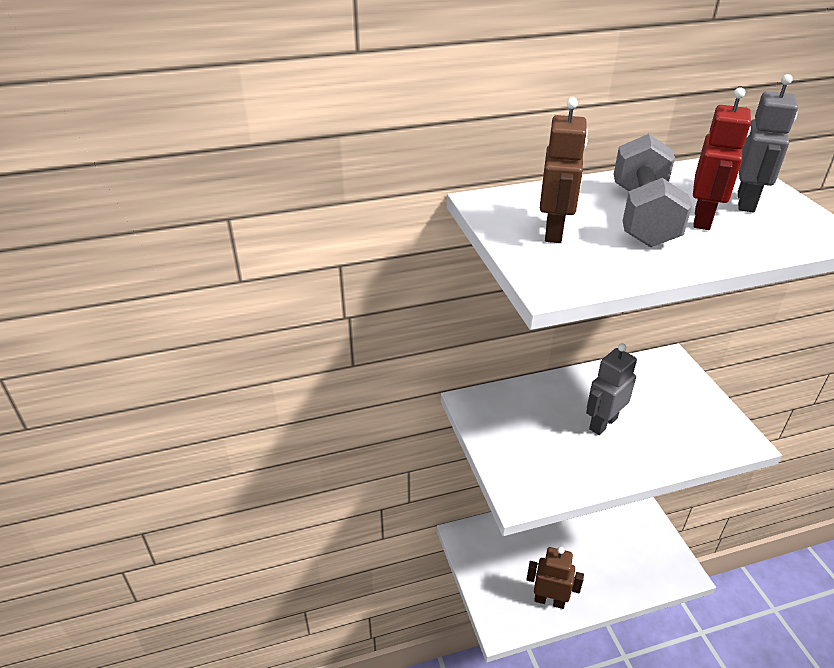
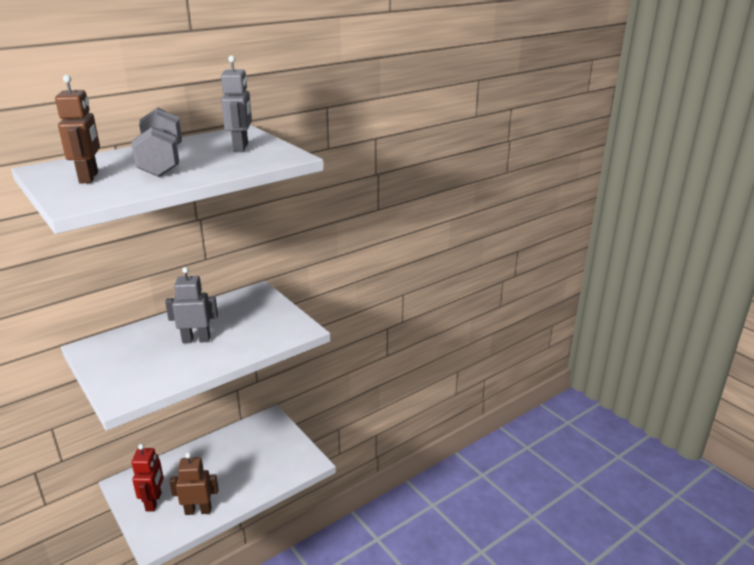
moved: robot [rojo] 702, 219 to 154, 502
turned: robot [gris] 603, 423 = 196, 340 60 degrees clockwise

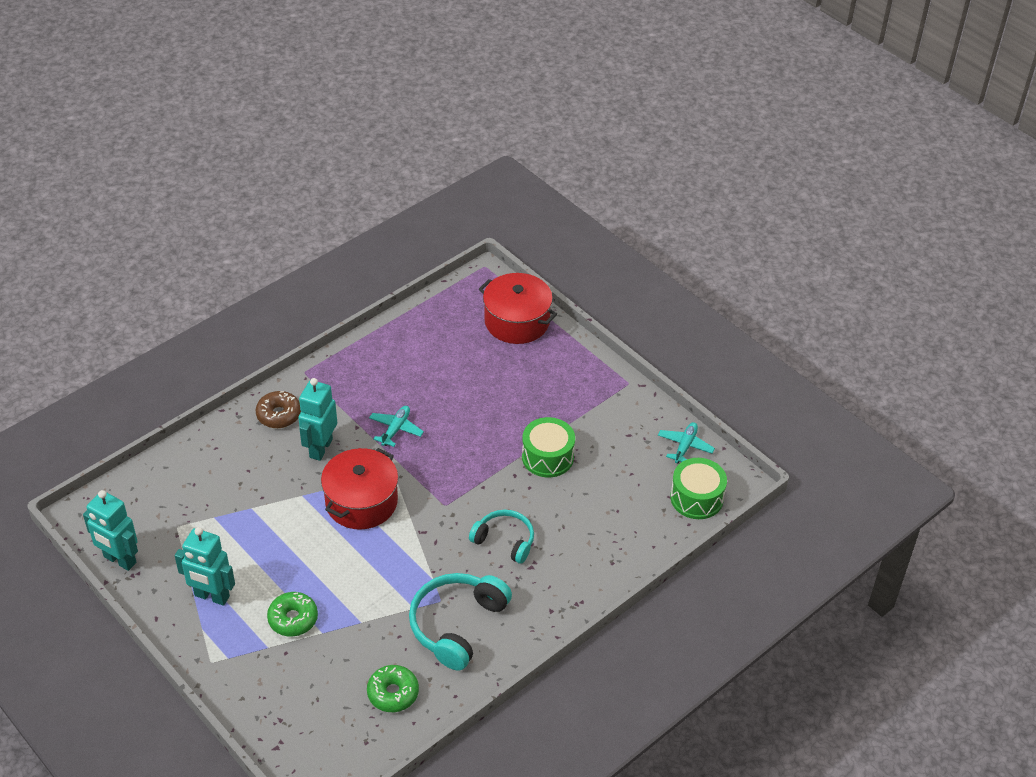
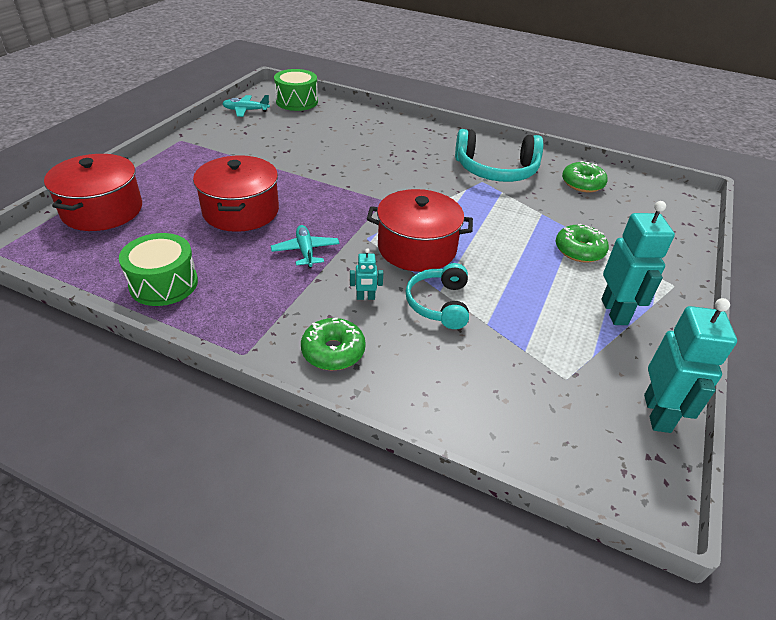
added: olla [rojo] 241, 211
moved: auriculares [turquesa] 504, 540 to 439, 304; tambor [verde] 547, 457 to 164, 284
recoloured: rosquilla [marrón] 279, 415 to rosquilla [verde] 333, 351
turned: avión [turquesa] 396, 429 = 305, 251 75 degrees clockwise
resized: robot [turquesa] 320, 448 = 365, 297 x0.47

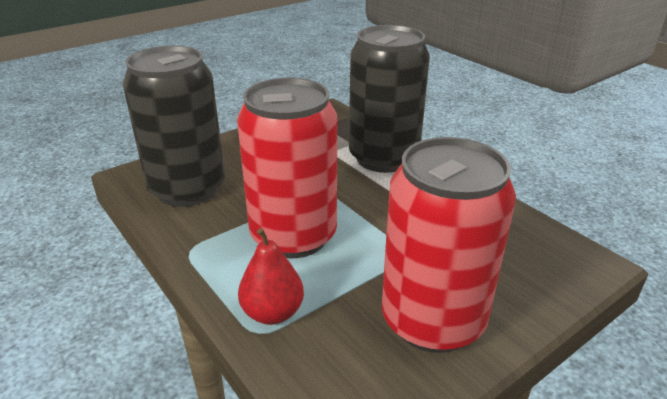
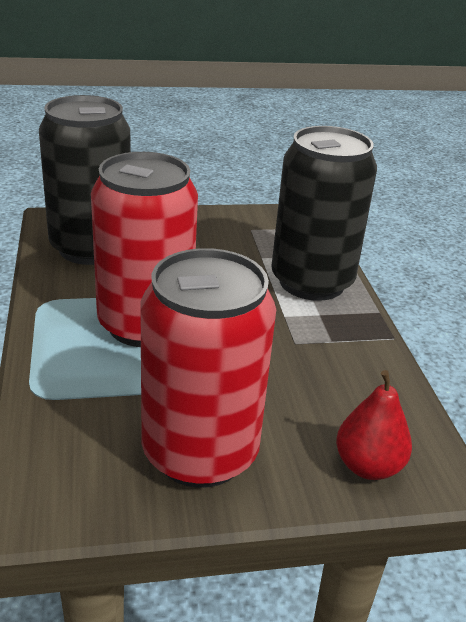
moved: pera [rojo] 272, 312 to 368, 466

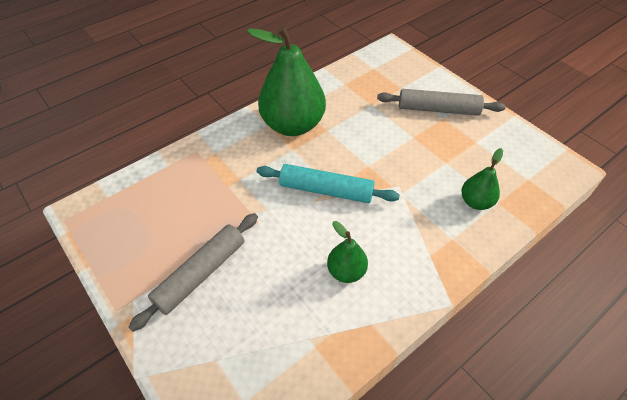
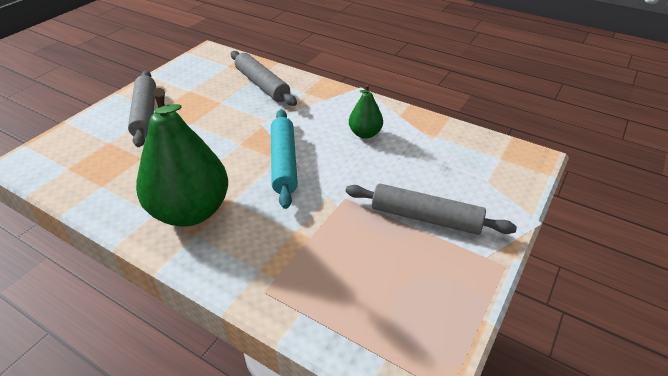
replaced: pera [verde] 475, 202 to rodillo [gris] 262, 85

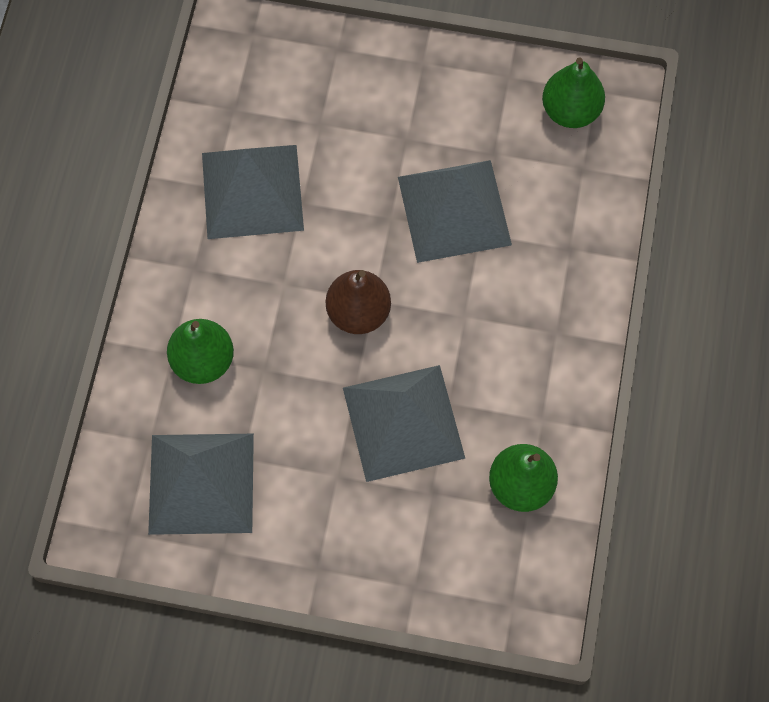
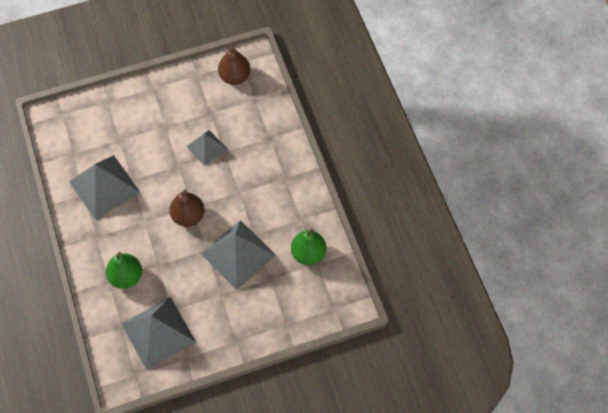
recoloured: pera [verde] 570, 111 to pera [marrón] 235, 77
resized: pirámide [gris] 454, 210 = 206, 147 x0.58

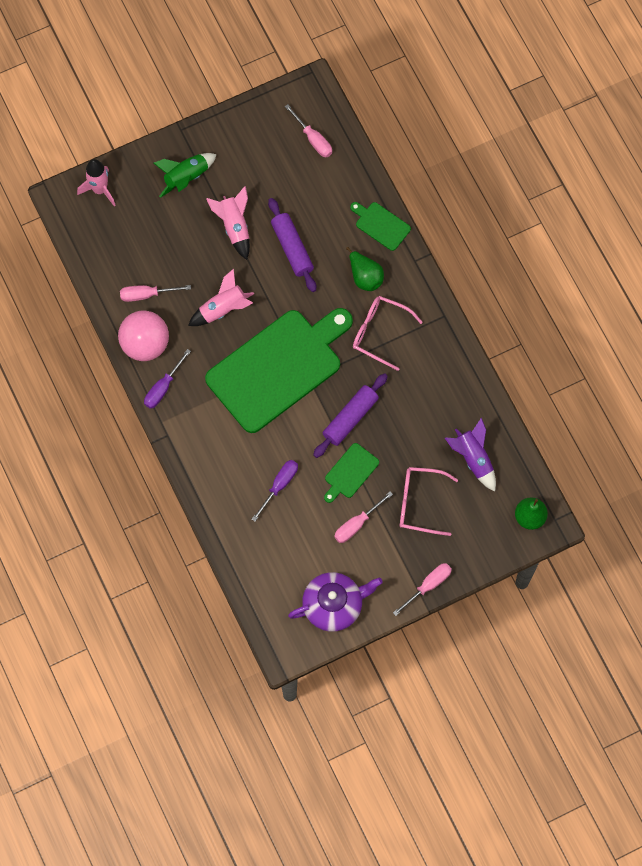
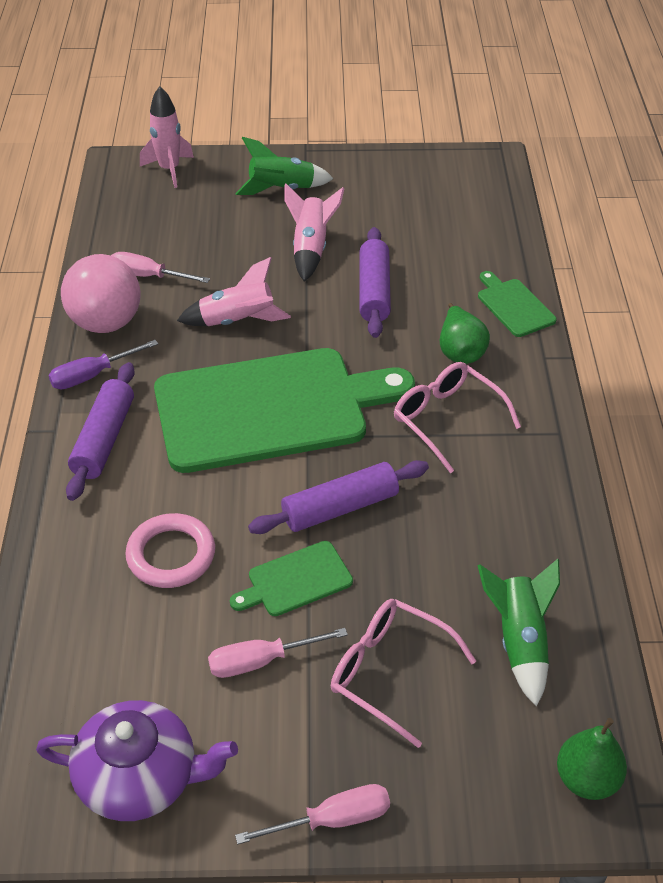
removed: destornillador [rosa] 313, 139
added: rodillo [morado] 104, 439
replaced: destornillador [morado] 279, 485 to anillo [rosa] 171, 555
recoloured: cohete [morado] 473, 458 to cohete [verde] 519, 641

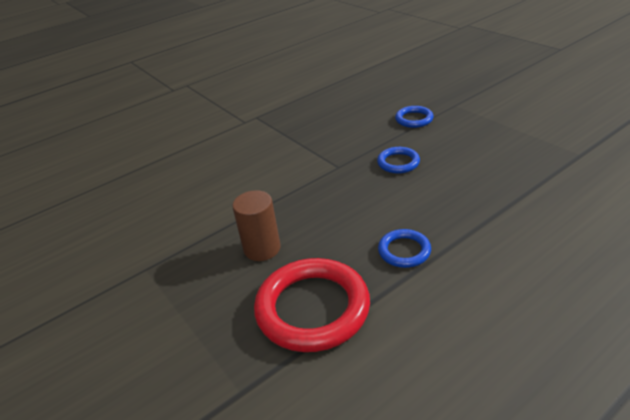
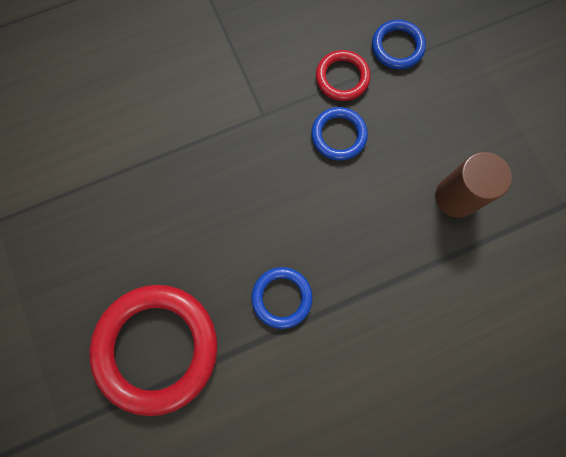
added: anillo [rojo] 342, 78
moved: cilindro [marrón] 262, 248 to 456, 197

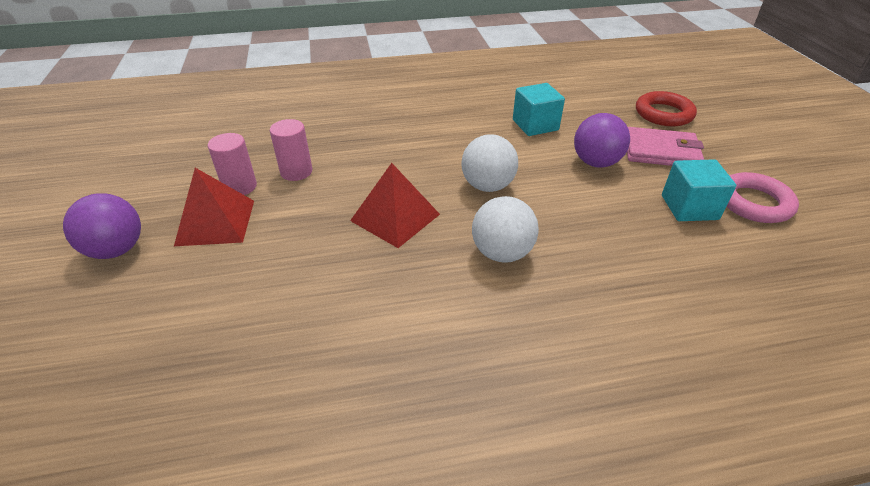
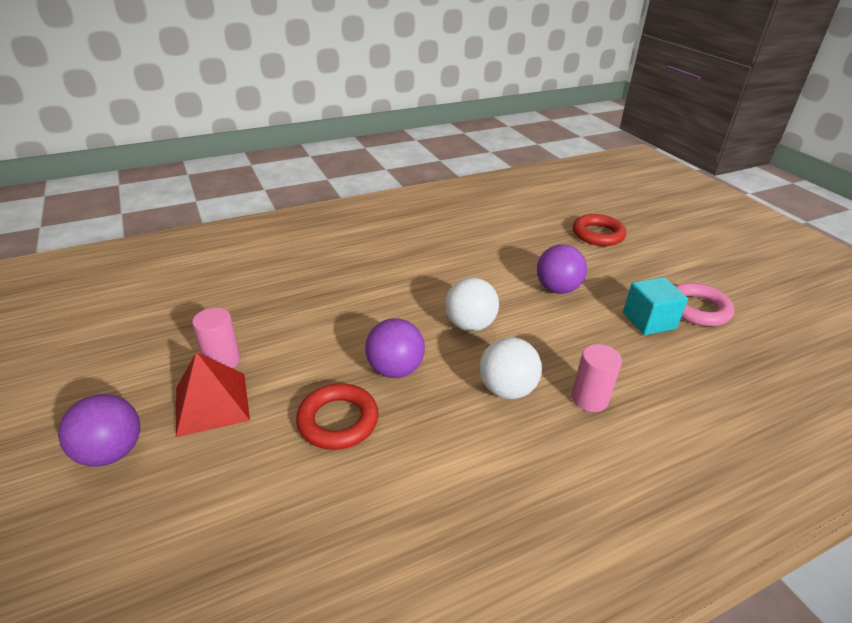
removed: cubo [turquesa] 535, 125; cartera [rosa] 661, 151
added: anillo [rojo] 338, 421
moved: cilindro [rosa] 296, 172 to 589, 399
replaced: pirámide [rojo] 395, 217 to pelota [morado] 395, 369

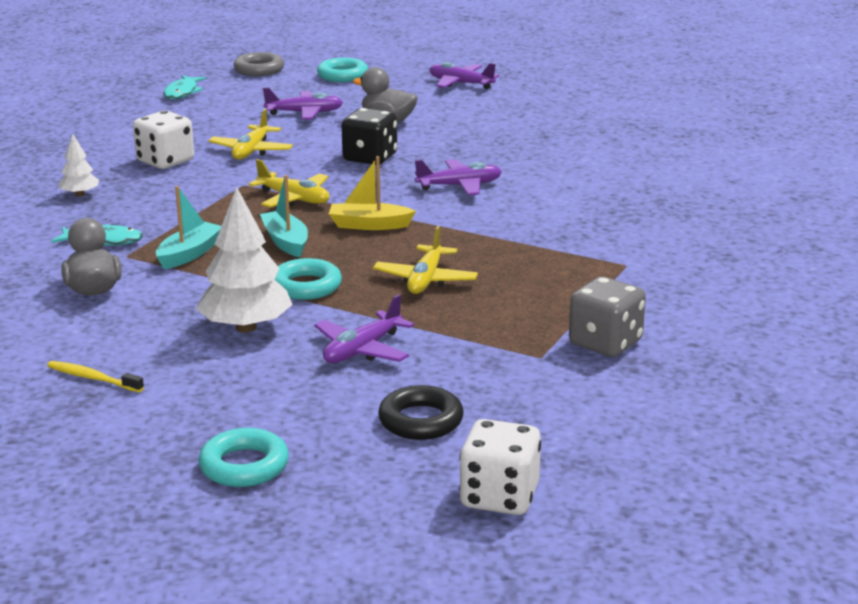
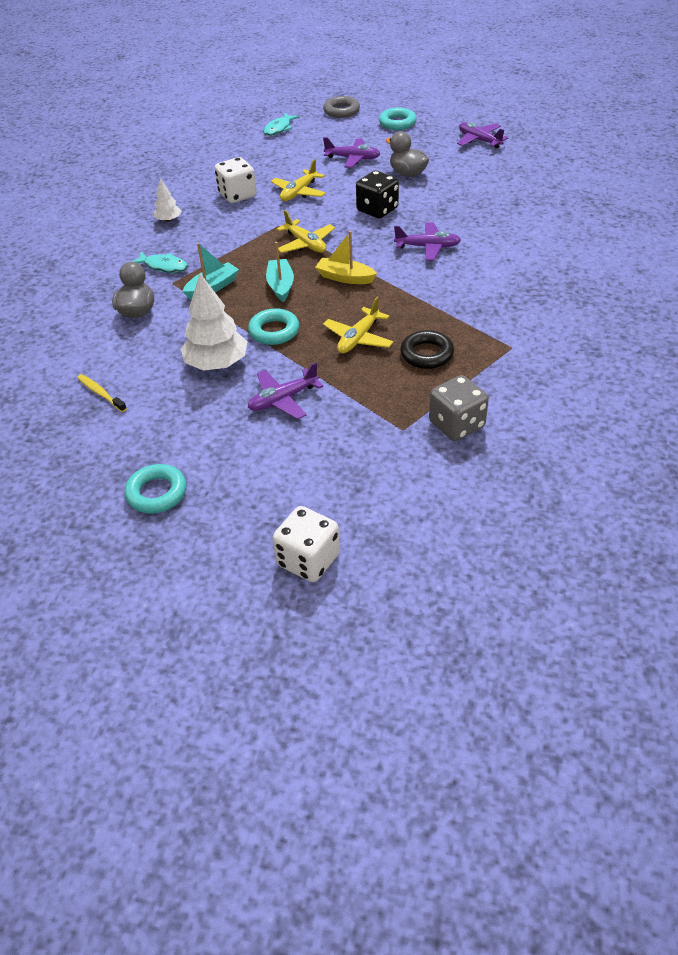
moved: anillo [negro] 421, 421 to 426, 354

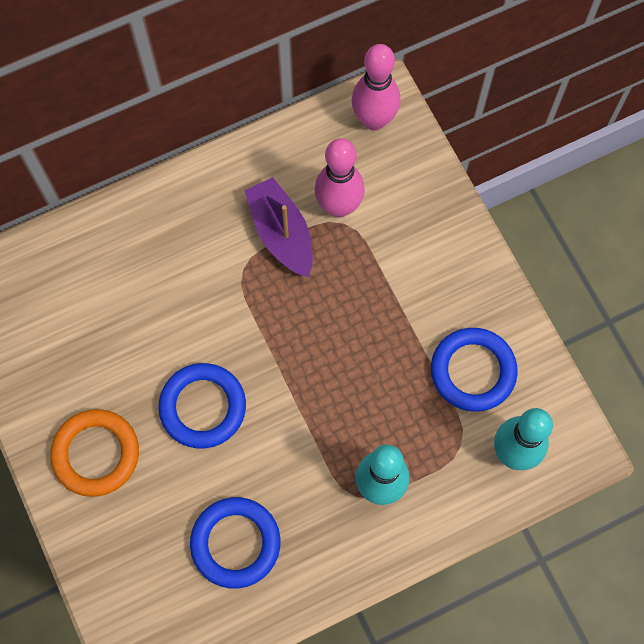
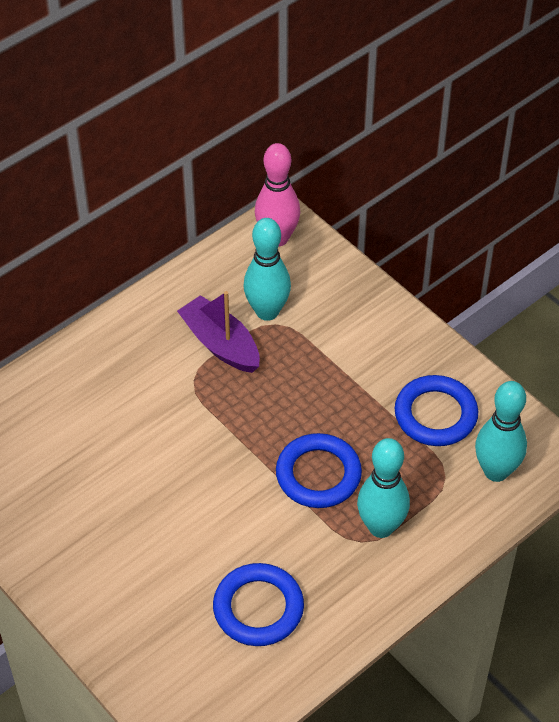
removed: anillo [naranja] 96, 454
moved: anillo [azul] 203, 407 to 318, 474
recoloured: bolo [rosa] 339, 206 to bolo [turquesa] 267, 311

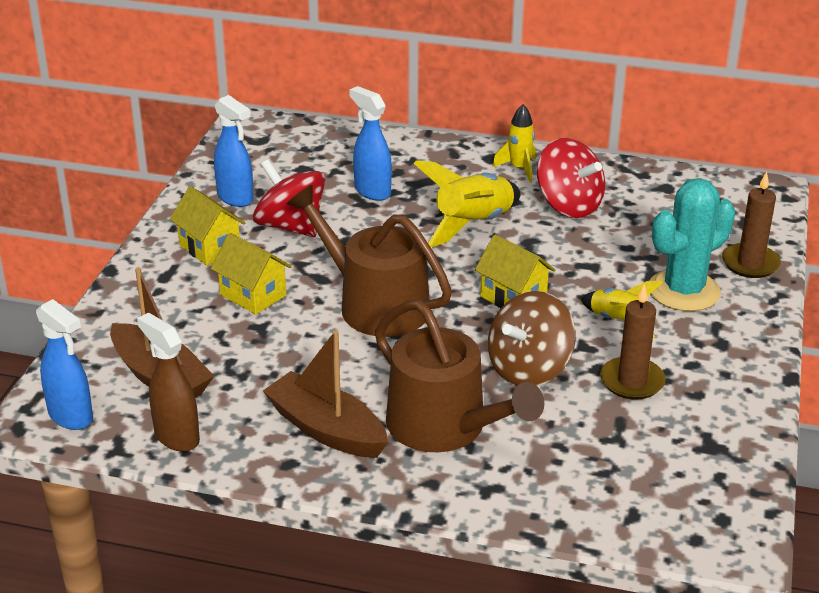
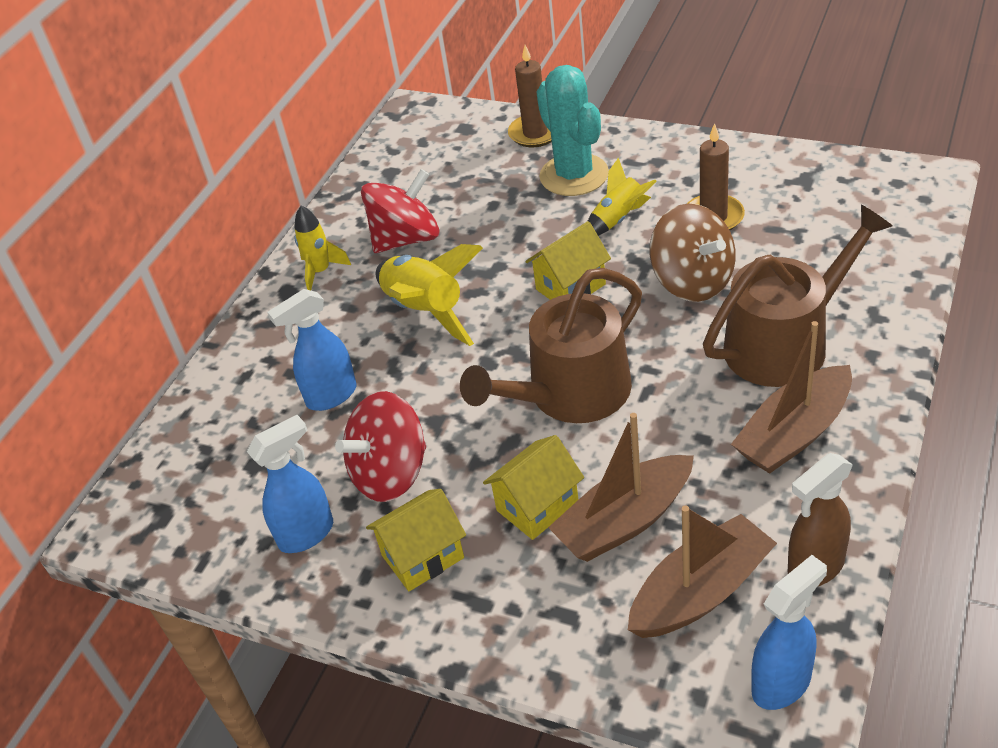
added: barco [marrón] 625, 521

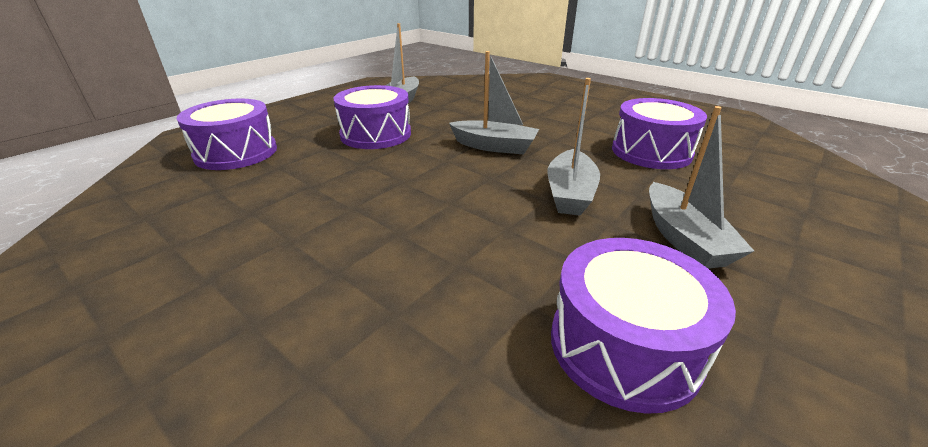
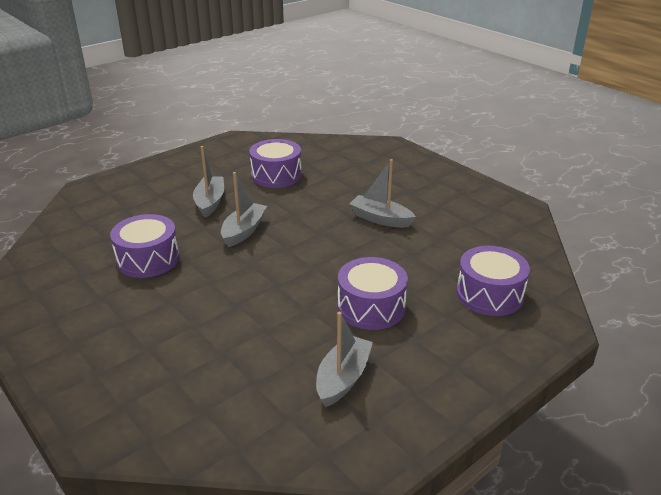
moved: barco [gris] 494, 146 to 380, 219

